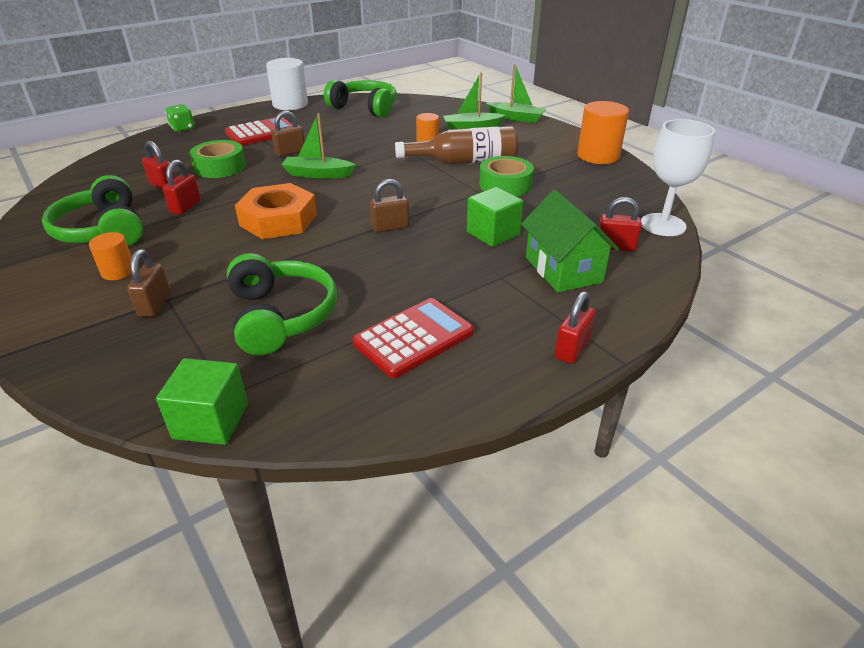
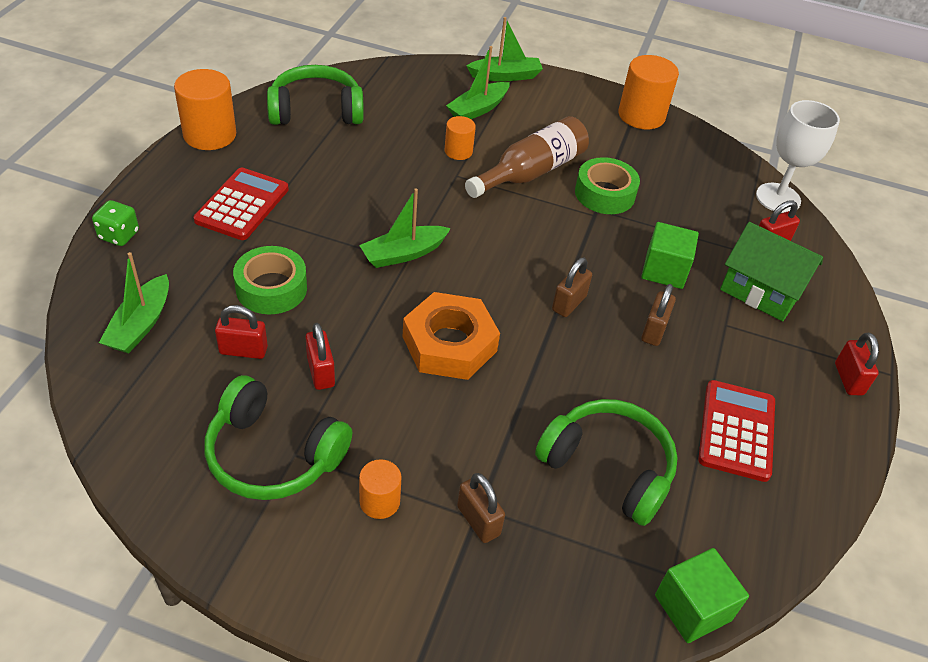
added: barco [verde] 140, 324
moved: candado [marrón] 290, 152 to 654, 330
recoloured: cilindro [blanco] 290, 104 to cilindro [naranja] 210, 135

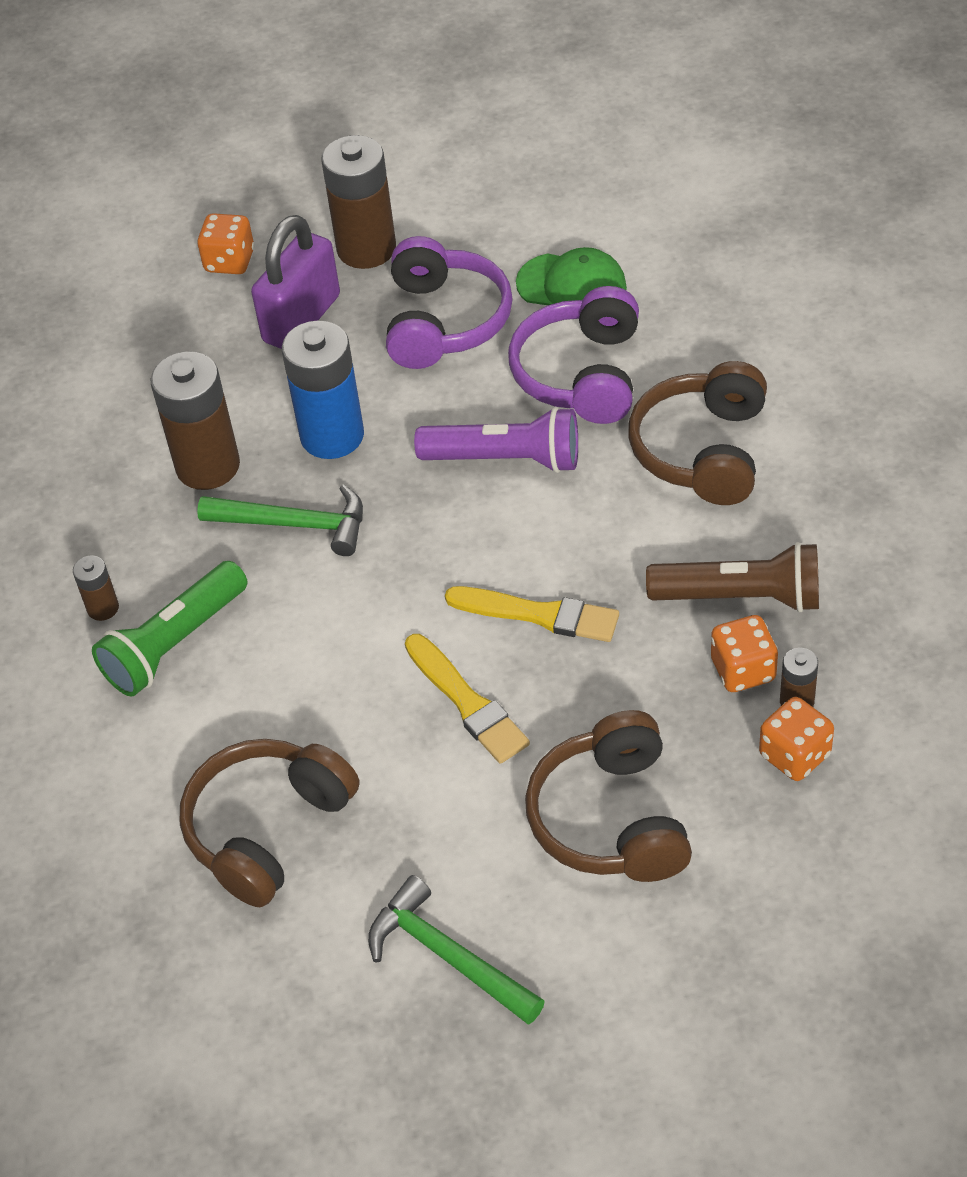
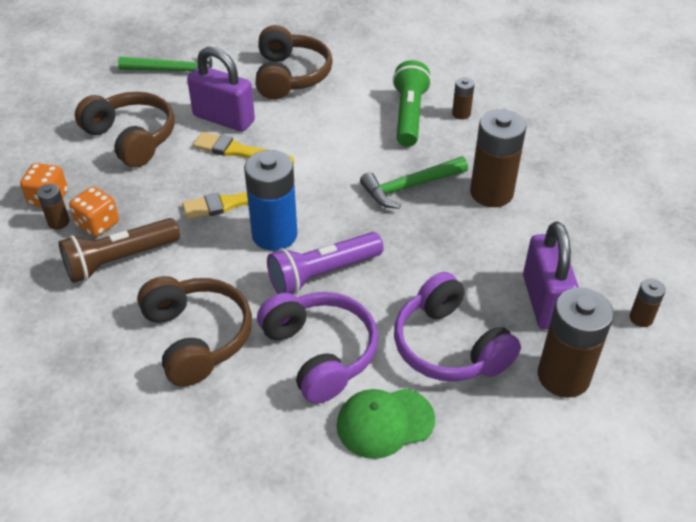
added: candado [morado] 224, 119
moved: pila [azul] 332, 435 to 274, 235
replaced: dado [naranja] 229, 261 to pila [marrón] 641, 318

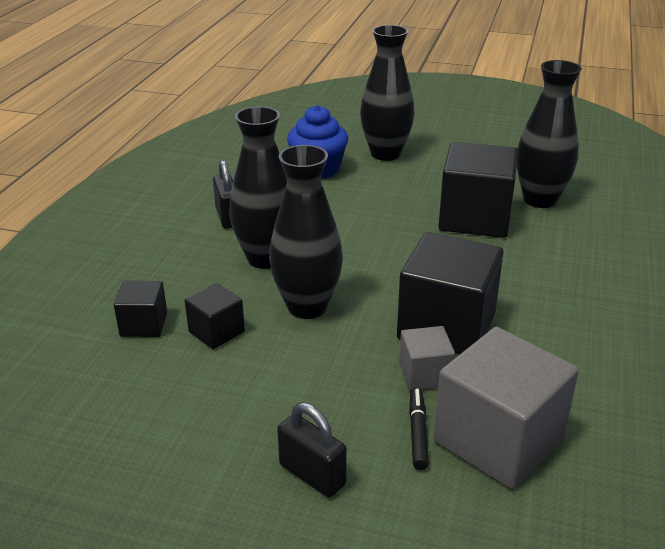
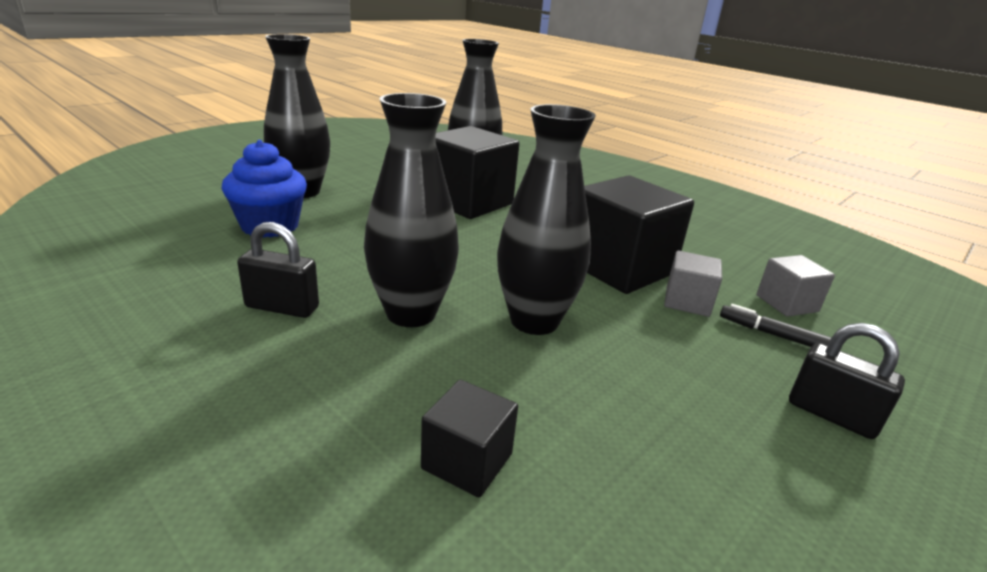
removed: cubo [negro] 216, 332
turned: candado [negro] 312, 475 = 831, 415 60 degrees clockwise
resized: cubo [gris] 498, 440 = 786, 303 x0.51

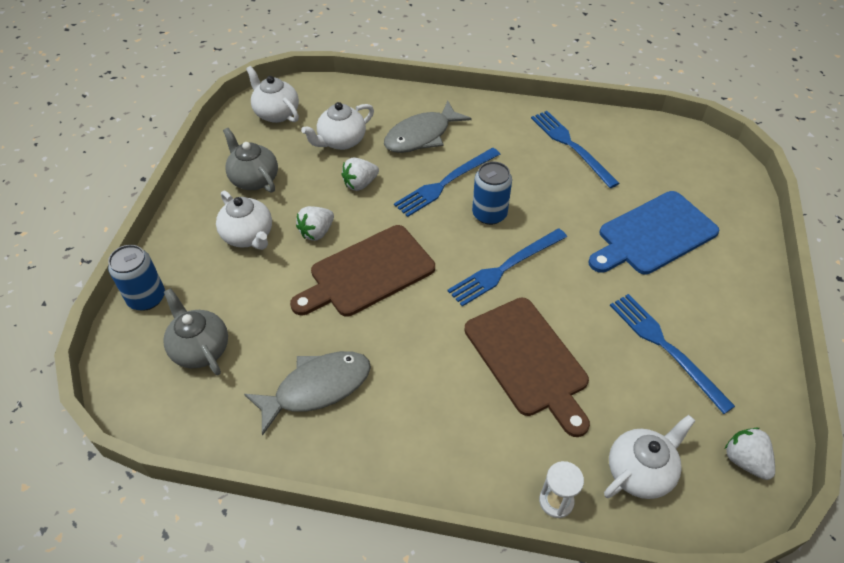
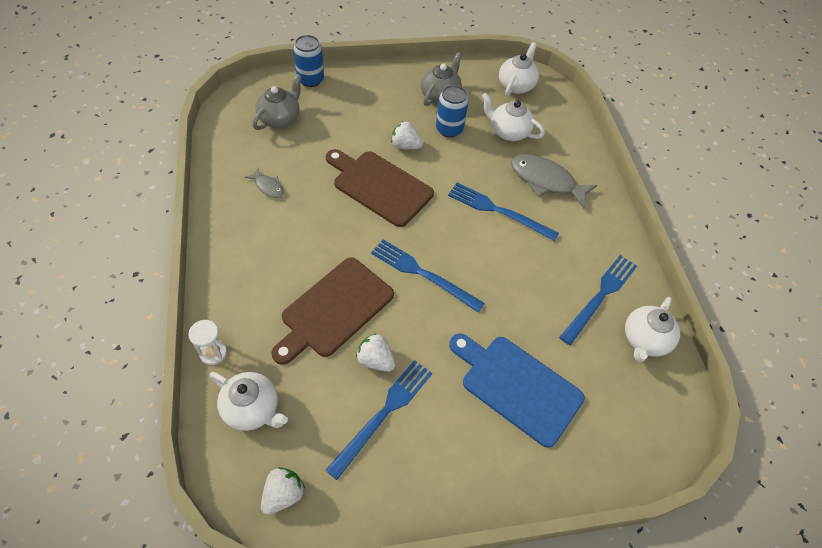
moved: tetera [blanco] 248, 236 to 644, 340; fresa [blanco] 360, 184 to 375, 360; lata [azul] 489, 214 to 449, 129
resized: pez [gris] 317, 388 = 268, 187 x0.50

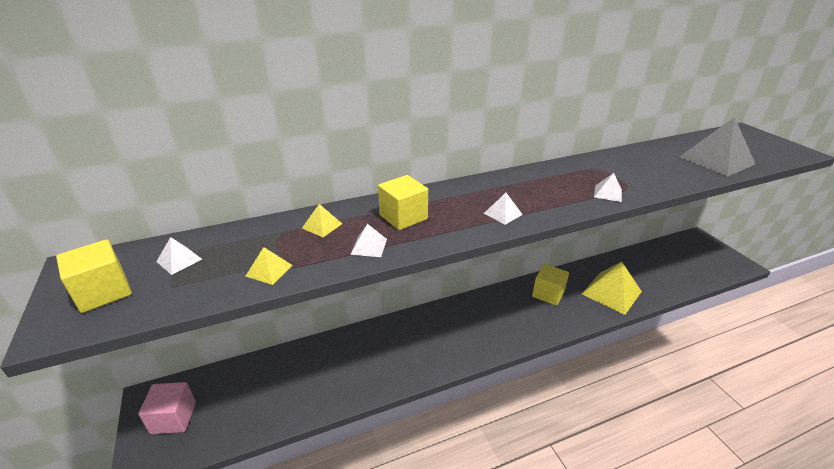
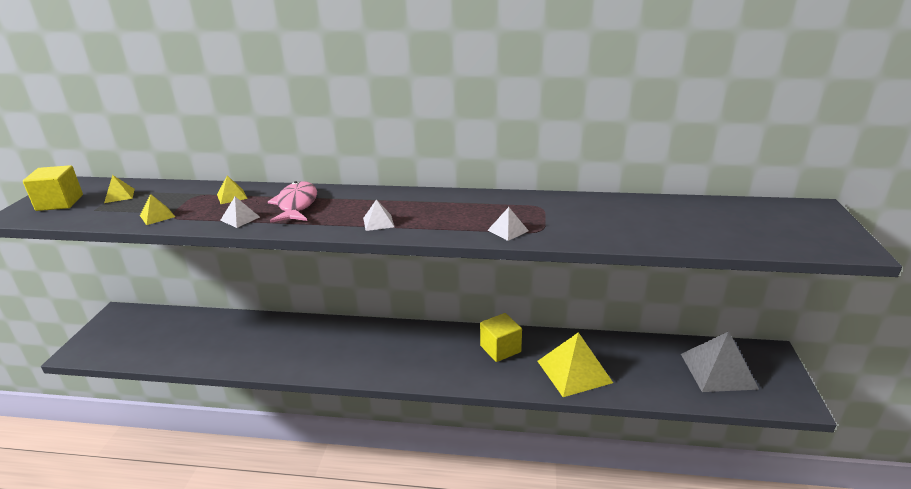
removed: cubo [rosa] 173, 418
moved: pirámide [gris] 716, 160 to 718, 371
replaced: cubo [amarillo] 403, 217 to pez [rosa] 296, 205
recoloured: pirámide [blanco] 179, 260 to pirámide [amarillo] 119, 195

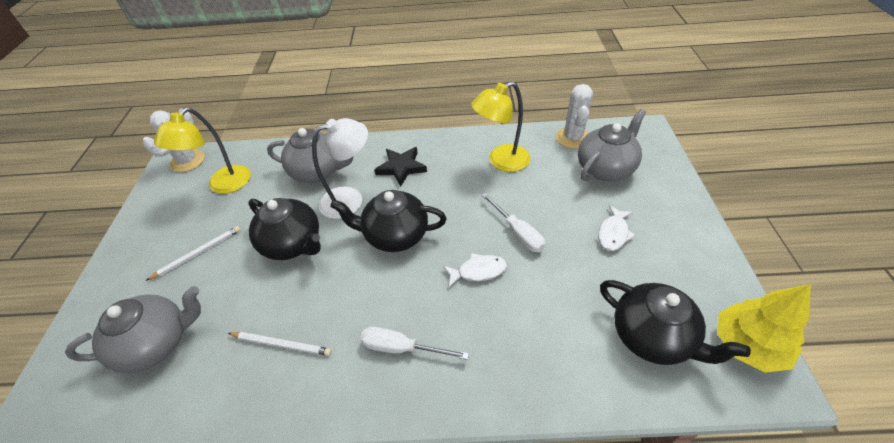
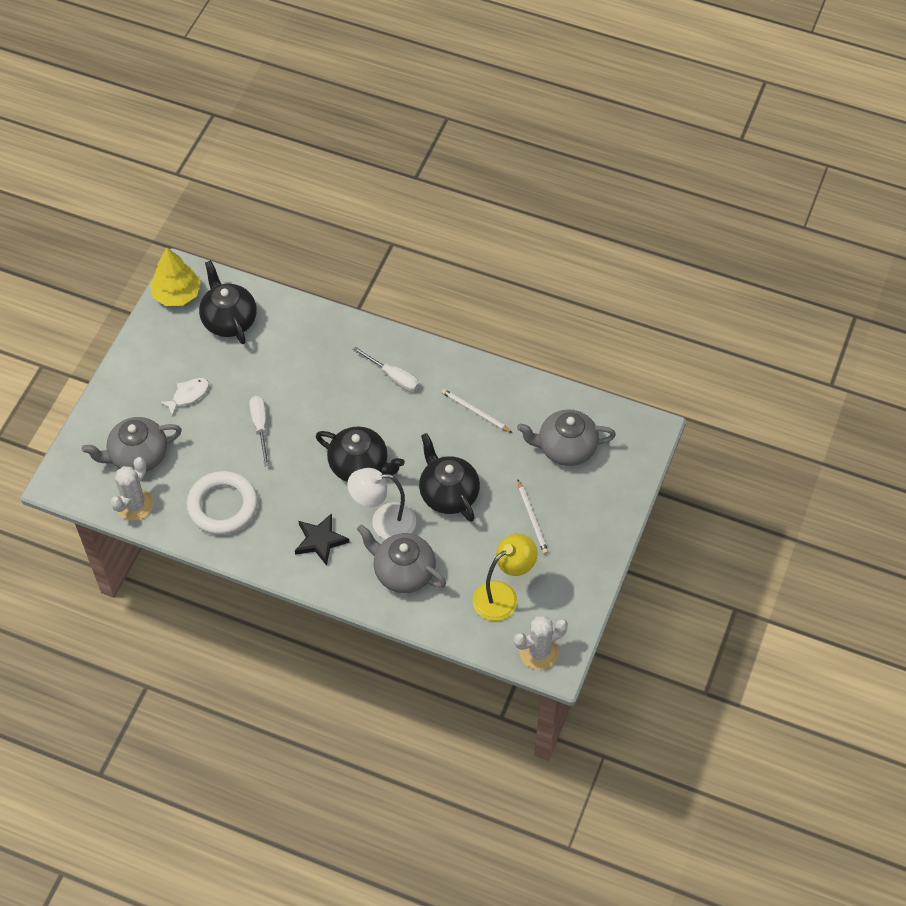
removed: pez [blanco] 478, 271
replaced: lámpara [amarillo] 501, 161 to anillo [blanco] 222, 506
turned: lápiz [blanco] 198, 253 = 532, 519 90 degrees counterclockwise

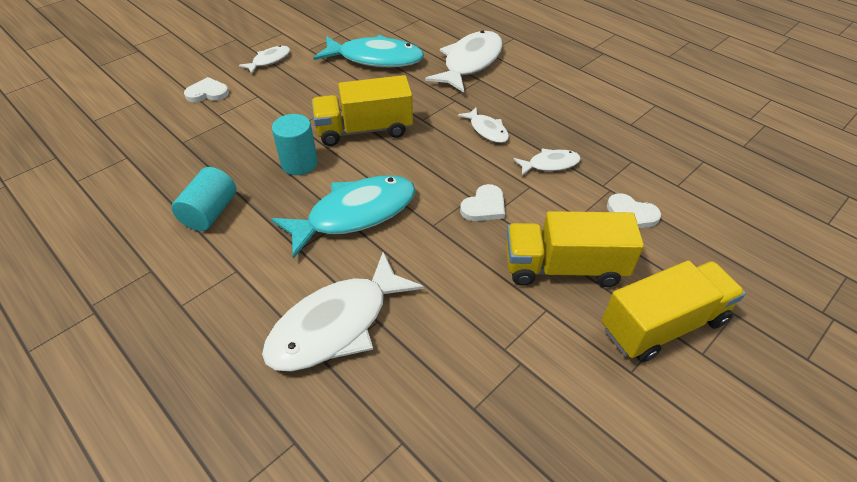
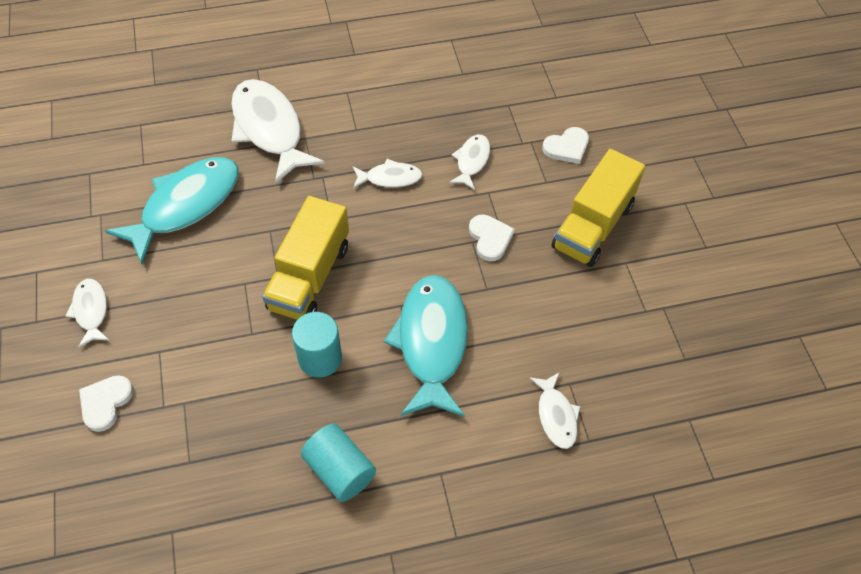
removed: camión [amarillo] 663, 325
resized: pez [blanco] 336, 325 = 556, 416 x0.50

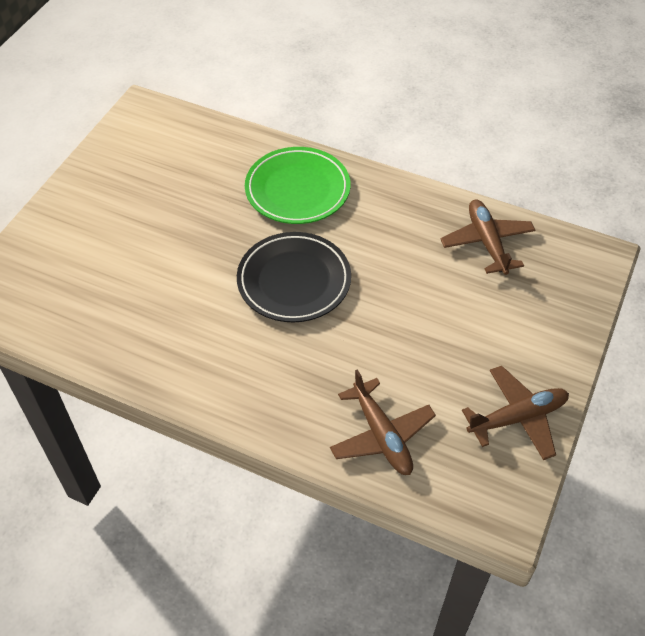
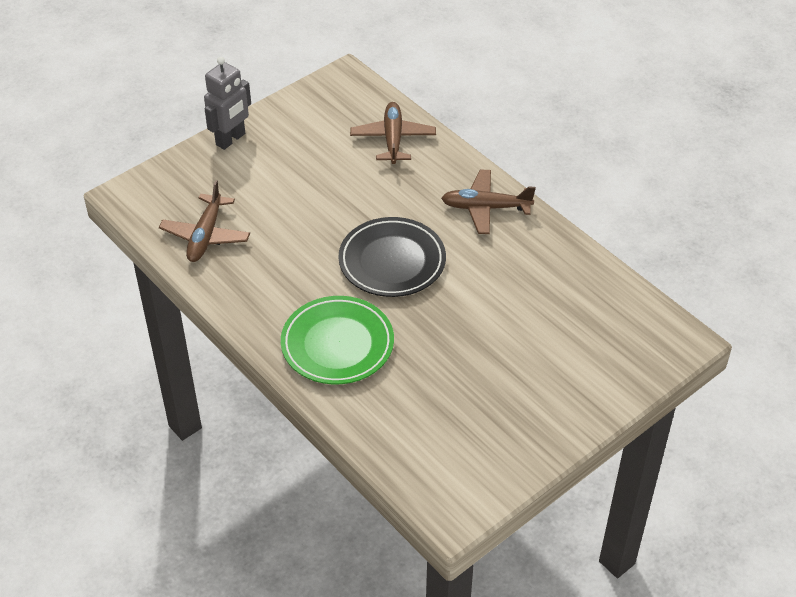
added: robot [gris] 231, 139
moved: avión [marrón] 518, 417 to 485, 208

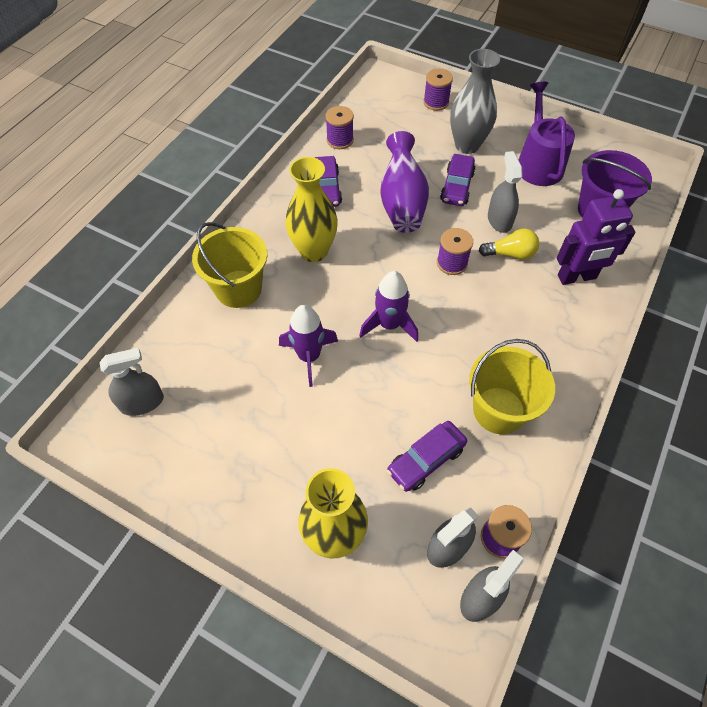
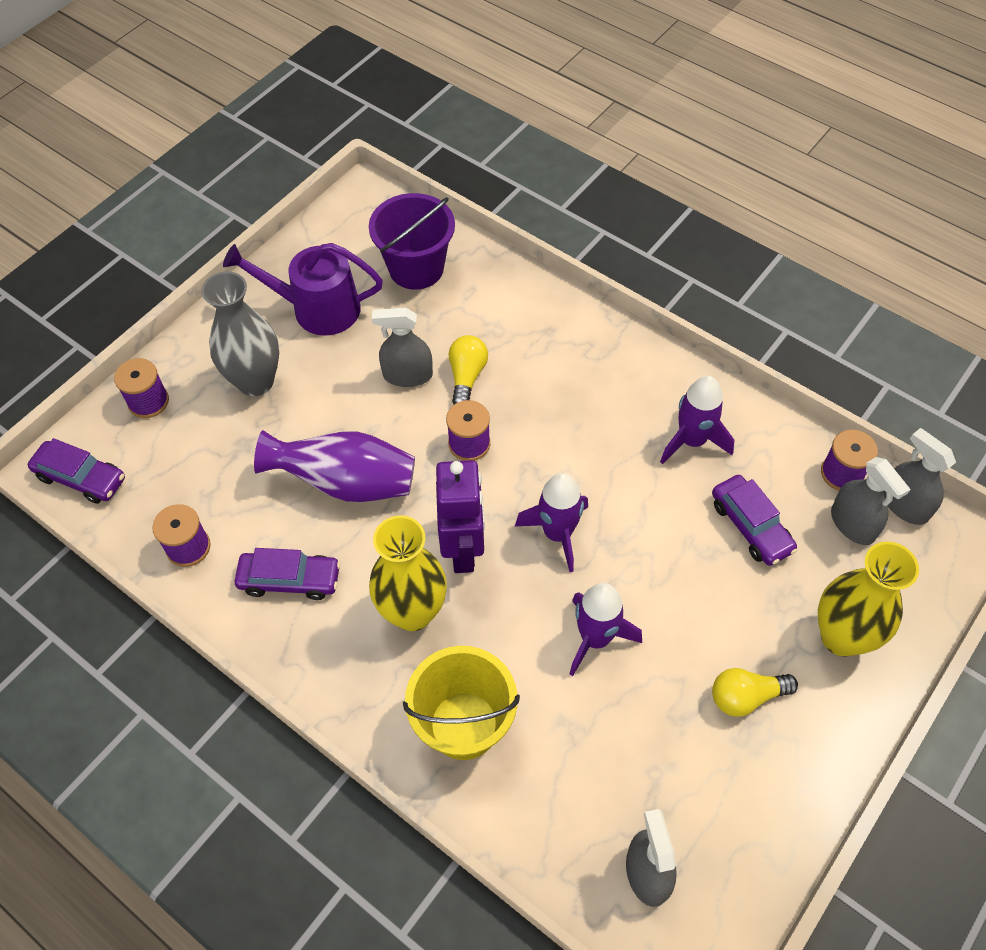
added: bombilla [amarillo] 746, 697
moved: coche [morado] 457, 187 to 81, 478; robot [morado] 577, 277 to 463, 549
replaced: balde [amarillo] 499, 410 to cohete [morado] 692, 440

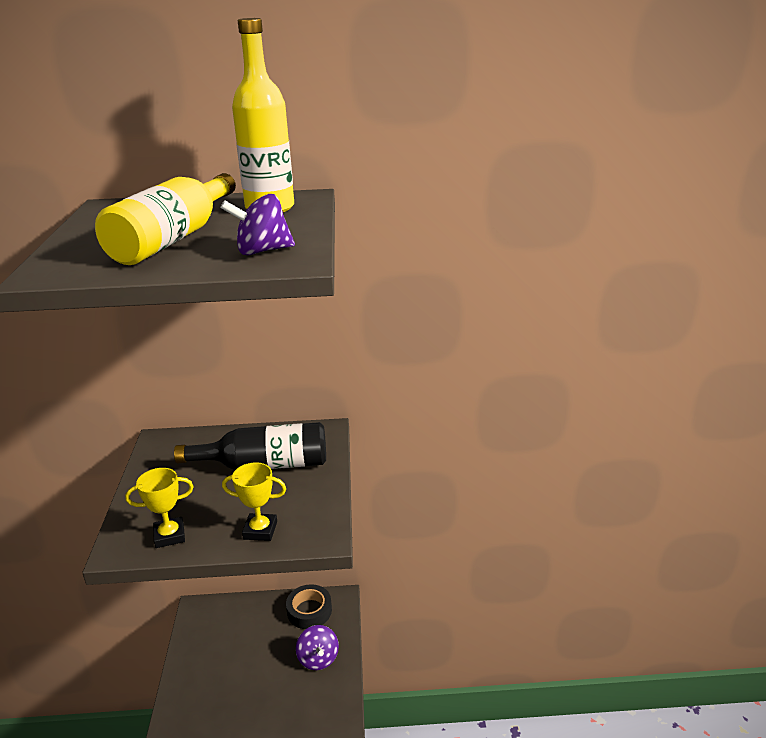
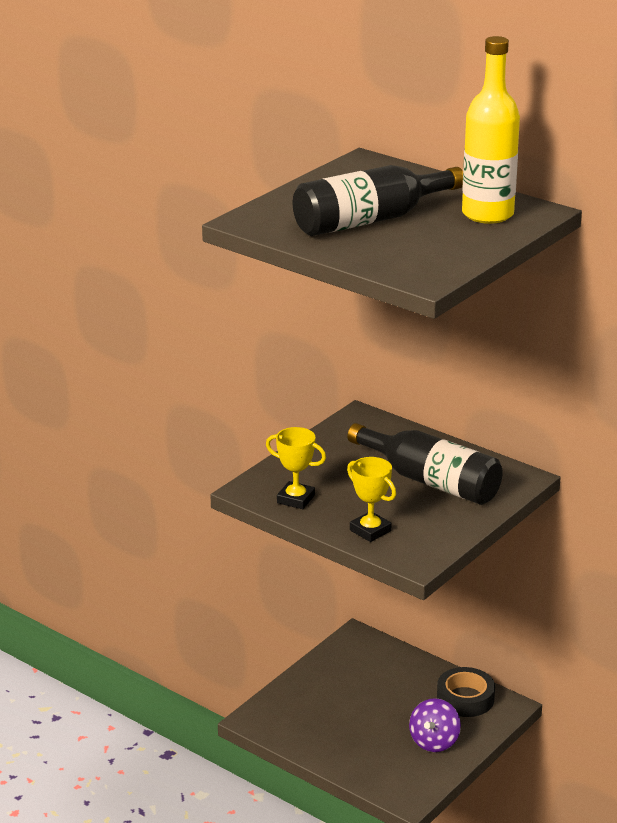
removed: peonza [morado] 262, 251
recoloured: botella [amarillo] 174, 239 to botella [negro] 369, 220

